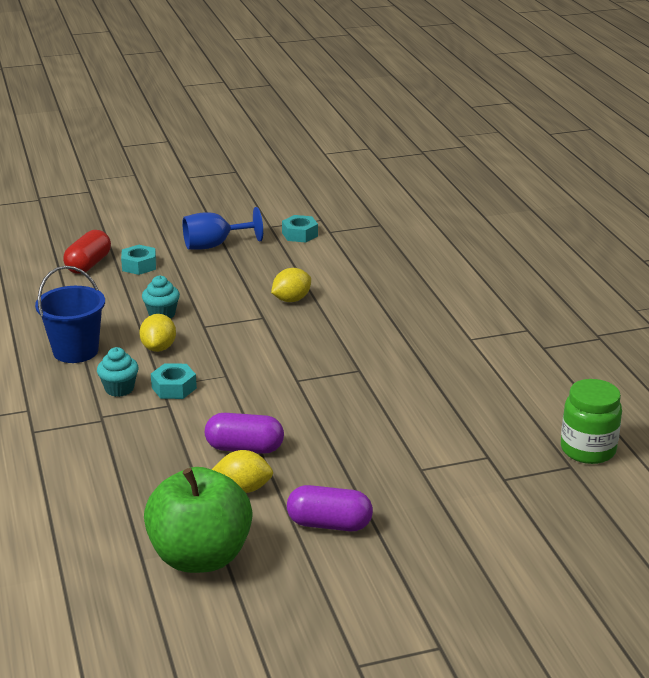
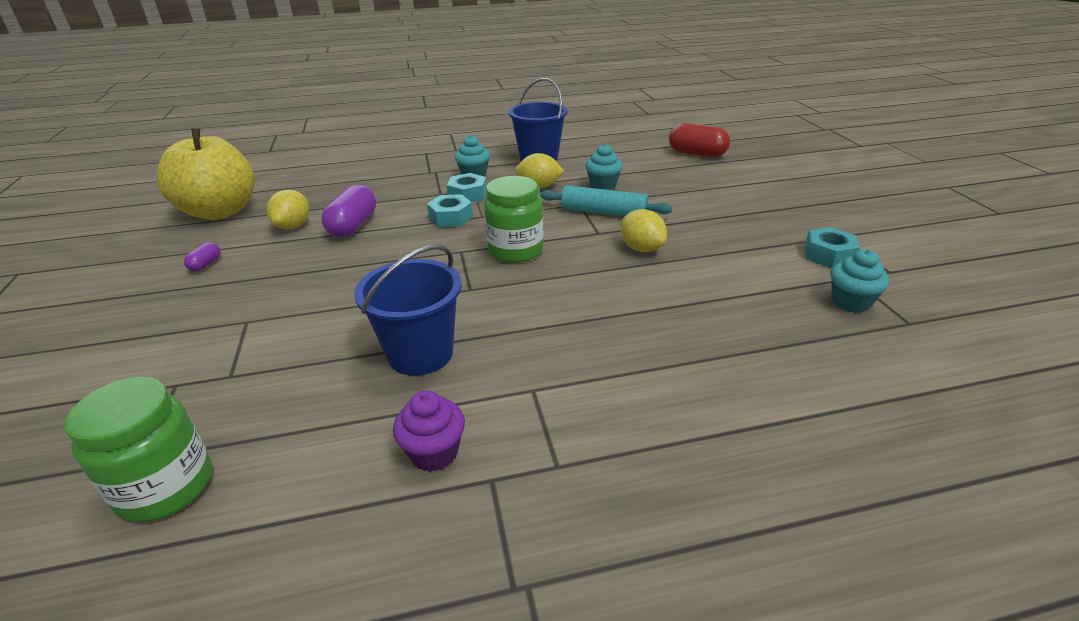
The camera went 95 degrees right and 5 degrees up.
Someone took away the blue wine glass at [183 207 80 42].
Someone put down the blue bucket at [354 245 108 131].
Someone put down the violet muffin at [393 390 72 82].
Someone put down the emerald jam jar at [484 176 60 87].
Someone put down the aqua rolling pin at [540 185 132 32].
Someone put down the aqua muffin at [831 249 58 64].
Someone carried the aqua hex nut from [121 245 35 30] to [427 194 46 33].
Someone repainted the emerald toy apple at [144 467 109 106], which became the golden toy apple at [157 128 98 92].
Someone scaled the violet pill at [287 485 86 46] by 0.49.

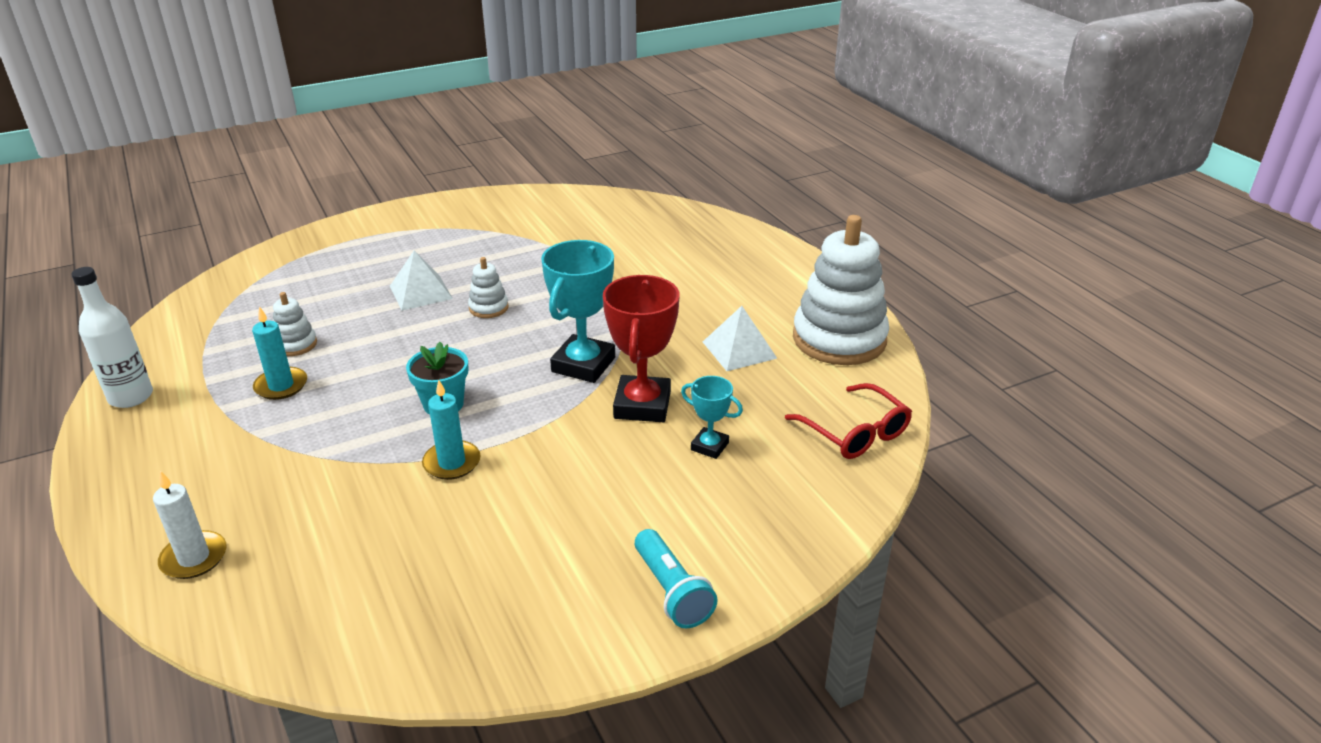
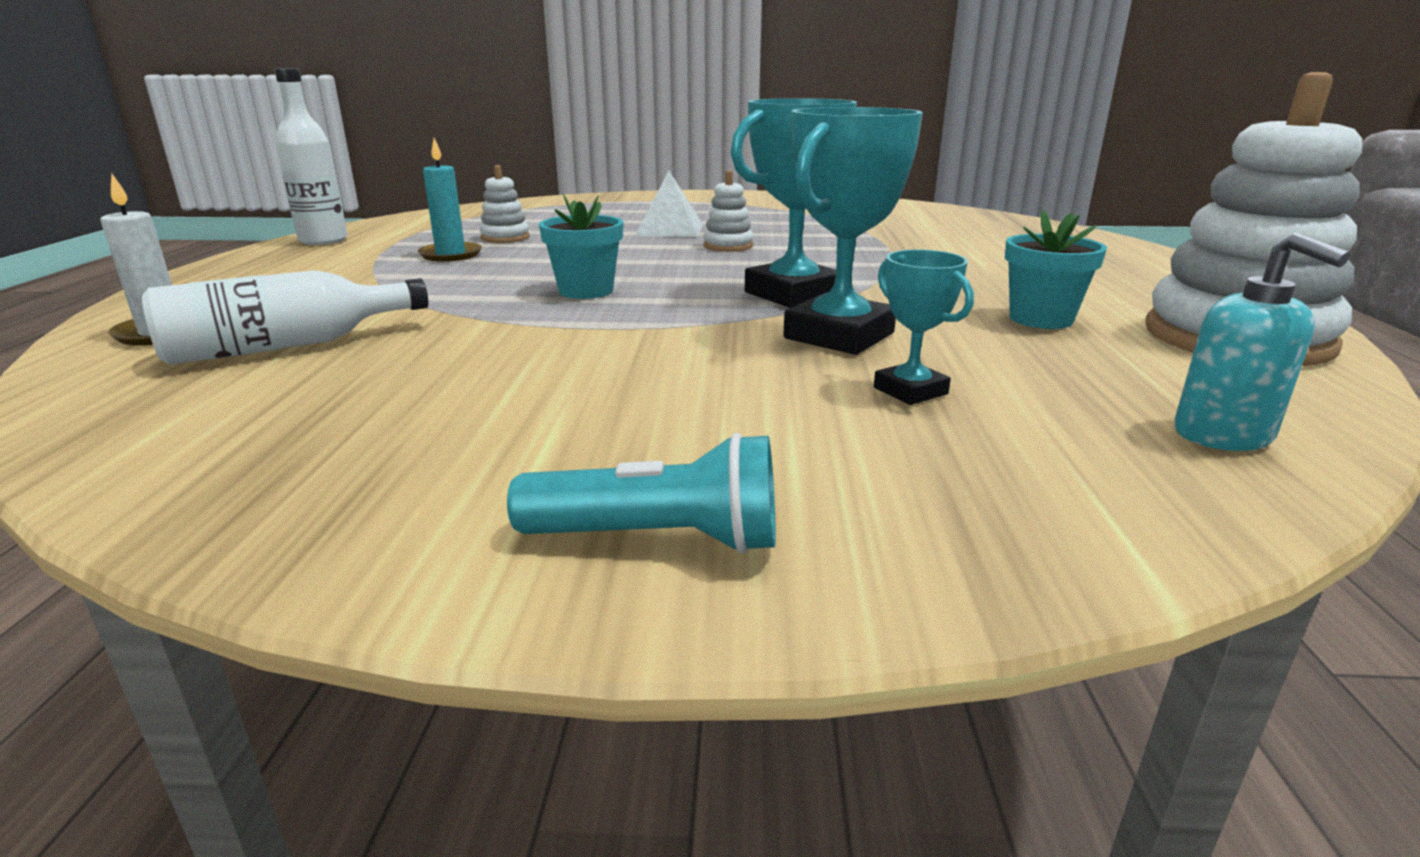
The camera went 30 degrees right and 10 degrees down.
Someone took away the aqua pillar candle at [422 380 58 100].
Someone put down the snow-white bottle at [142 270 286 95].
Someone swapped the snow-white solid pyramid at [703 306 74 65] for the aqua flower pot at [1005 210 102 119].
Someone swapped the scarlet spectacles at [785 383 127 76] for the aqua soap dispenser at [1175 233 175 218].
Someone repainted the scarlet award cup at [603 275 76 147], which became the aqua award cup at [783 107 140 248].
Someone rotated the aqua torch at [635 529 83 99] by 90 degrees counterclockwise.

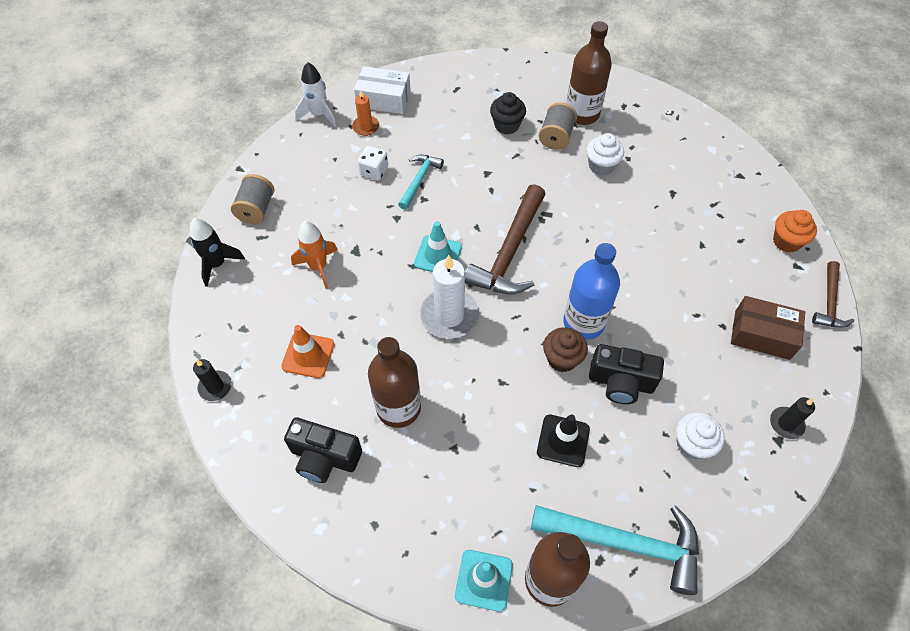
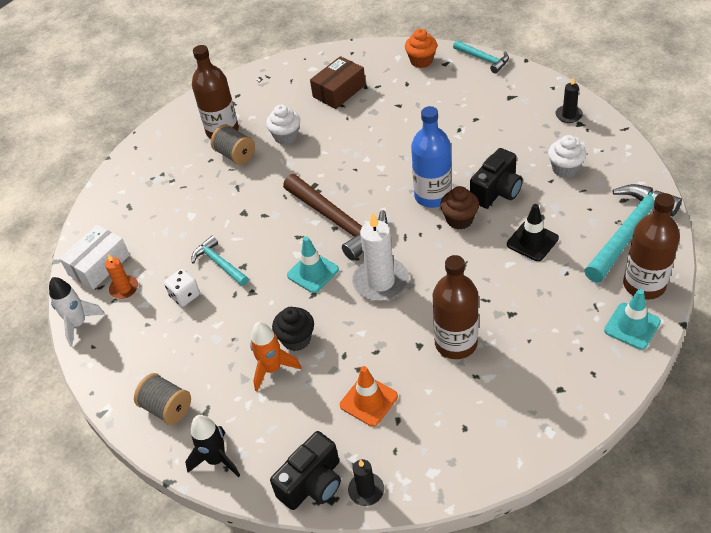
The camera went 60 degrees left and 10 degrees down.
Someone carried the ebony photo camera from [284 417 78 66] to [270 431 71 79].
Someone carried the ebony muffin from [490 92 36 43] to [272 307 42 44].
Someone carried the dark brown box from [731 296 74 64] to [310 56 56 53].
Someone repainted the dark brown claw hammer at [812 261 42 67], which became the aqua claw hammer at [453 40 56 33].

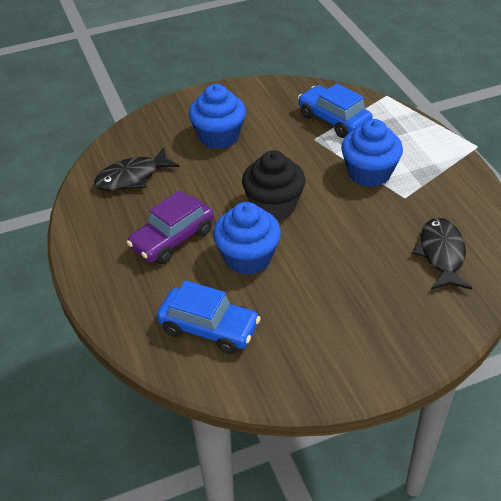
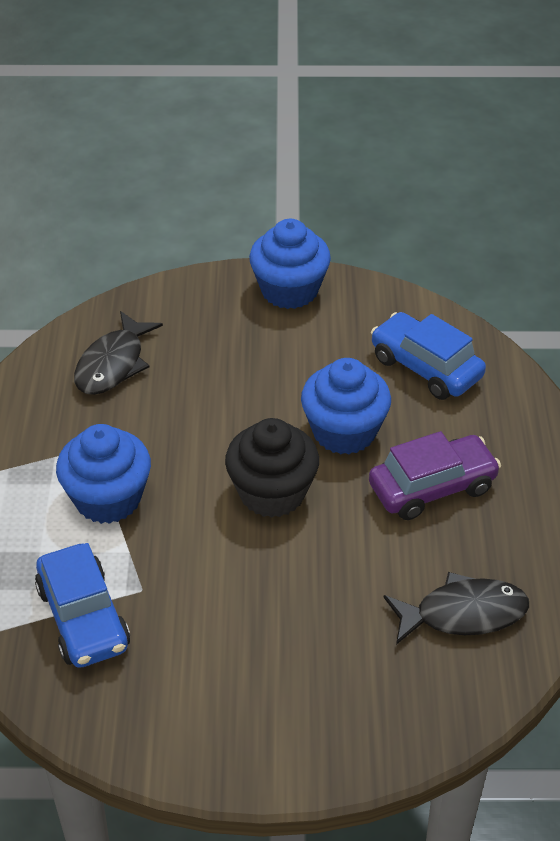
The camera went 160 degrees left and 0 degrees up.
Someone carried the blue muffin from [189 84 57 65] to [249 219 82 90].

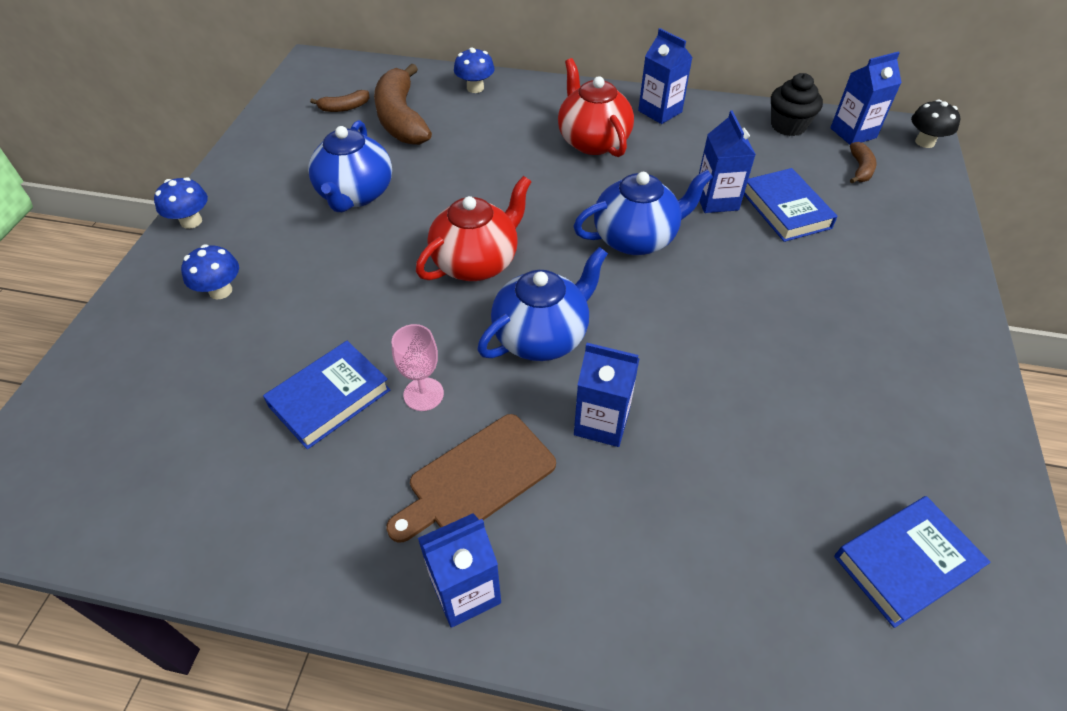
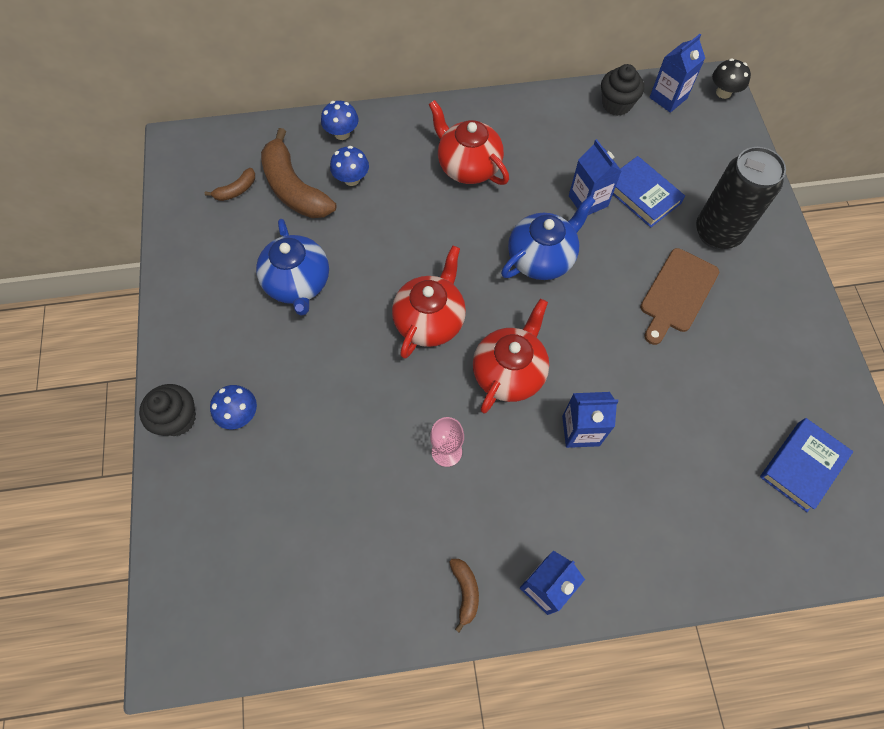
The camera went 20 degrees left and 15 degrees up.
Someone took away the blue book at [263 341 127 108].
Someone took away the blue juice carton at [638 28 55 96].
Someone put down the ebony muffin at [139 384 57 52].
Someone put down the ebony can at [696 147 90 103].
Someone carried the blue fungus from [154 177 54 52] to [330 146 39 40].
Someone carried the dark brown bread board from [386 414 170 129] to [640 248 79 97].
Someone carried the dark brown banana fruit from [850 142 27 41] to [449 559 30 74].
Someone repainted the blue tea pot at [478 247 130 114], which became the scarlet tea pot at [473 299 76 114].

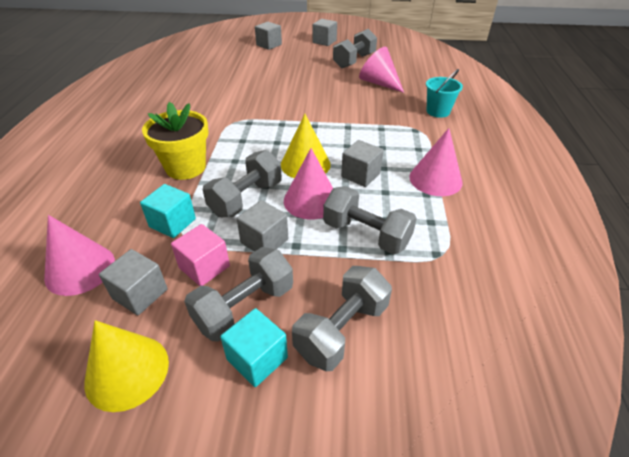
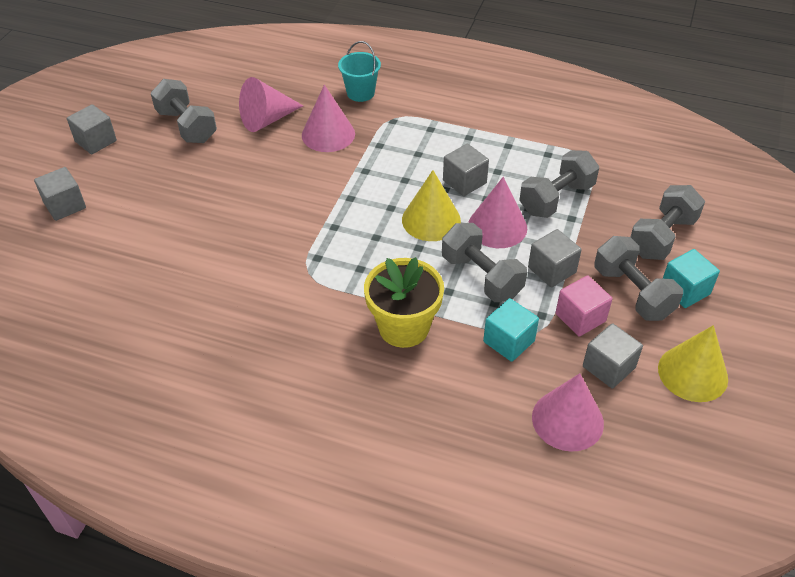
The camera went 75 degrees left and 5 degrees up.
Someone carried the rose-pink solid cone from [409 128 54 68] to [302 85 53 67].
Someone rotated the ash-grey dumbbell at [292 266 100 105] by 75 degrees clockwise.

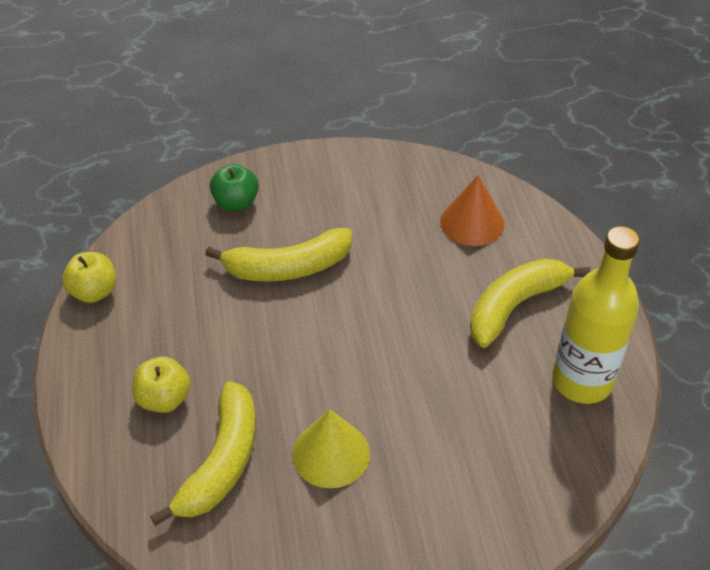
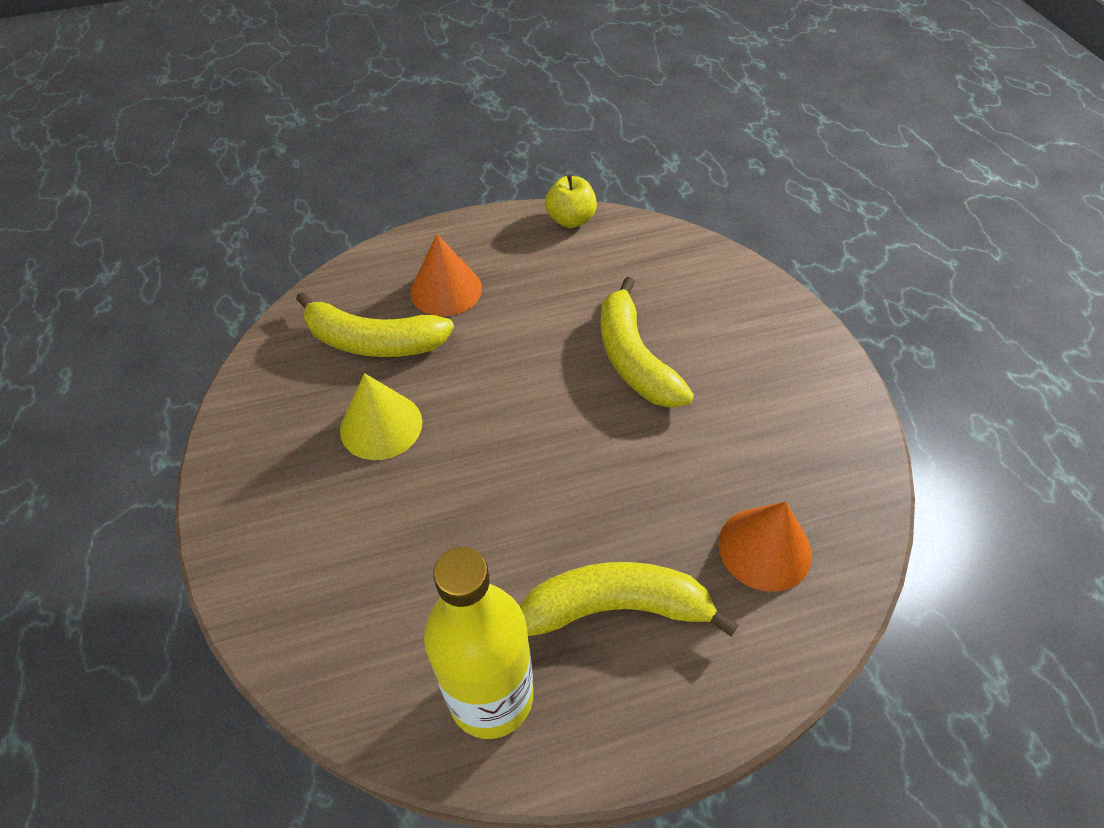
The camera went 85 degrees right and 5 degrees up.
Someone took away the emerald toy apple at [210 164 49 47].
Someone swapped the golden toy apple at [132 357 59 56] for the orange solid cone at [410 234 72 82].
Someone rotated the golden banana fruit at [470 259 121 89] by 45 degrees counterclockwise.

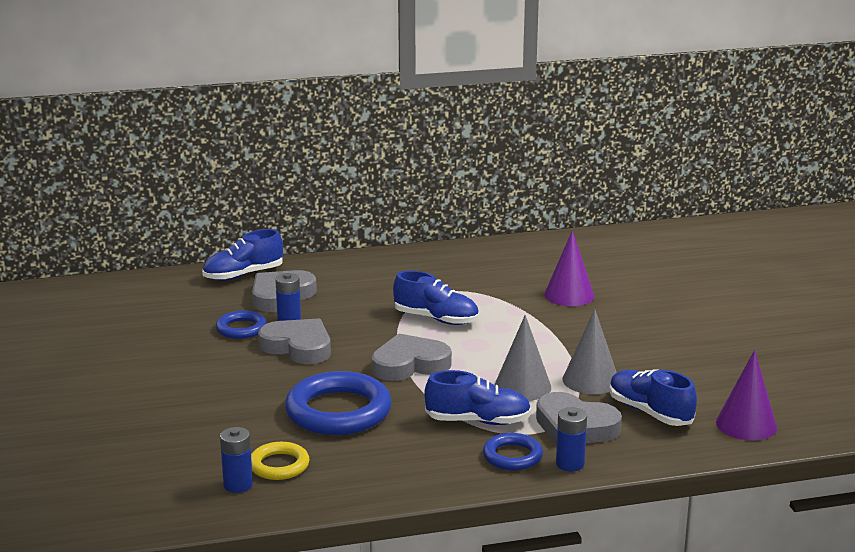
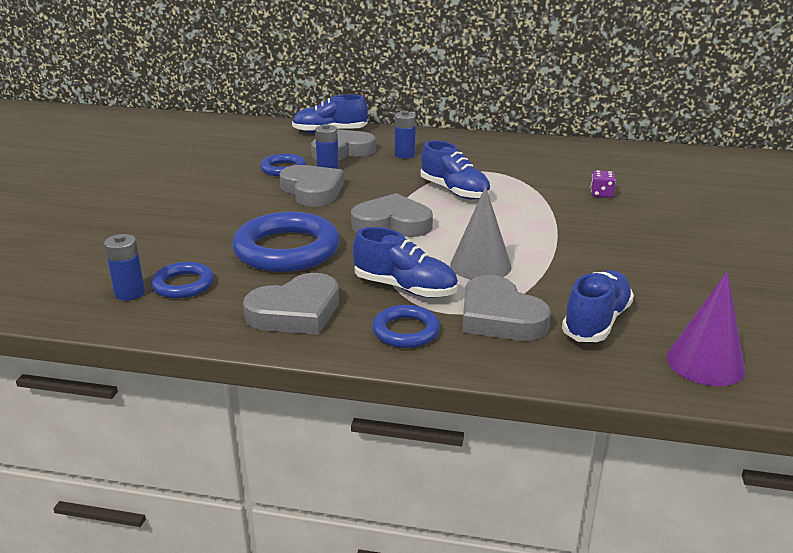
The camera went 25 degrees right and 5 degrees up.
Someone took away the ash-grey solid cone at [563 309 54 85].
Someone put down the ash-grey heart at [243 273 96 62].
Someone carried the blue battery from [556 407 31 64] to [395 111 21 48].
Someone swapped the violet solid cone at [544 230 51 76] for the violet die at [590 170 26 28].
Someone repainted the golden ring at [251 442 58 38], which became the blue ring at [151 262 63 36].
Someone rotated the blue lace-up shoe at [609 369 88 57] by 45 degrees clockwise.

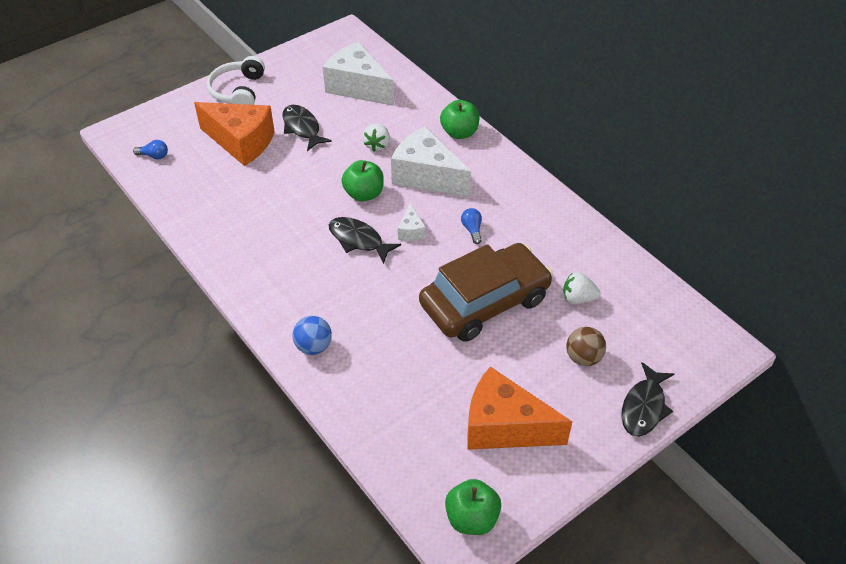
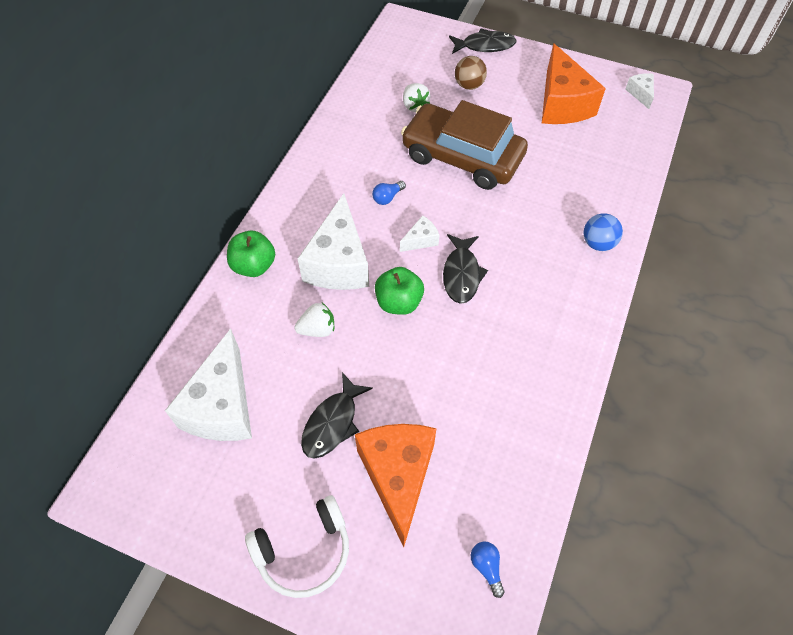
The camera went 120 degrees left and 10 degrees up.
Someone swapped the emerald toy apple at [445 479 56 56] for the snow-white cheese wedge at [625 73 29 36].

